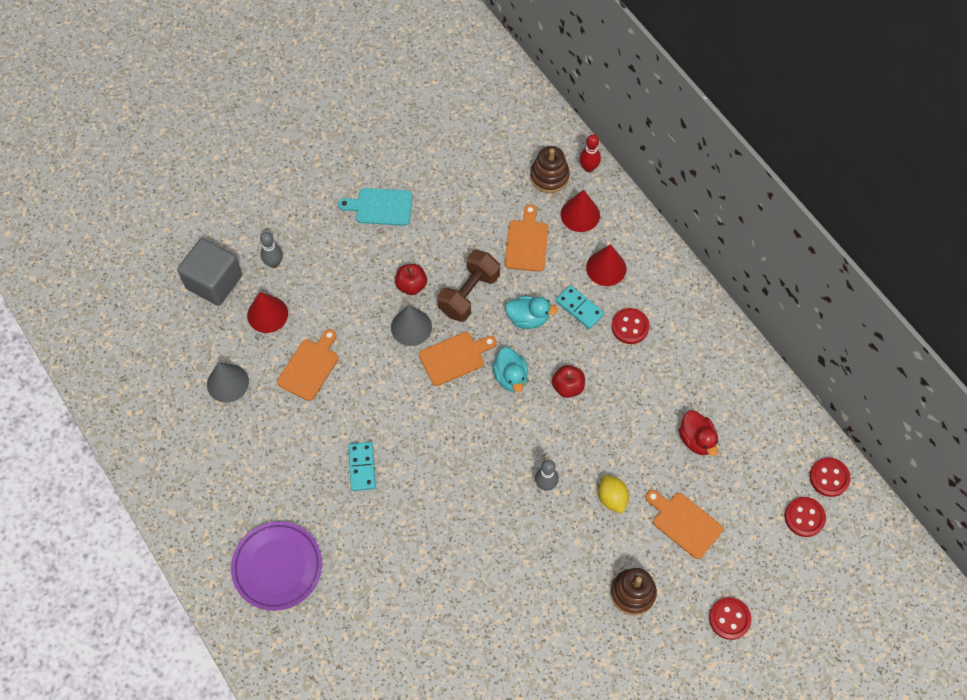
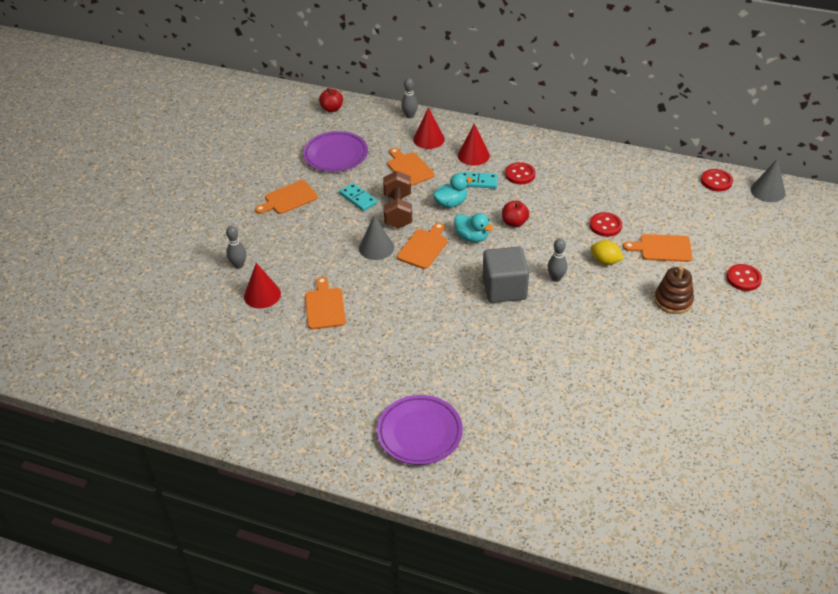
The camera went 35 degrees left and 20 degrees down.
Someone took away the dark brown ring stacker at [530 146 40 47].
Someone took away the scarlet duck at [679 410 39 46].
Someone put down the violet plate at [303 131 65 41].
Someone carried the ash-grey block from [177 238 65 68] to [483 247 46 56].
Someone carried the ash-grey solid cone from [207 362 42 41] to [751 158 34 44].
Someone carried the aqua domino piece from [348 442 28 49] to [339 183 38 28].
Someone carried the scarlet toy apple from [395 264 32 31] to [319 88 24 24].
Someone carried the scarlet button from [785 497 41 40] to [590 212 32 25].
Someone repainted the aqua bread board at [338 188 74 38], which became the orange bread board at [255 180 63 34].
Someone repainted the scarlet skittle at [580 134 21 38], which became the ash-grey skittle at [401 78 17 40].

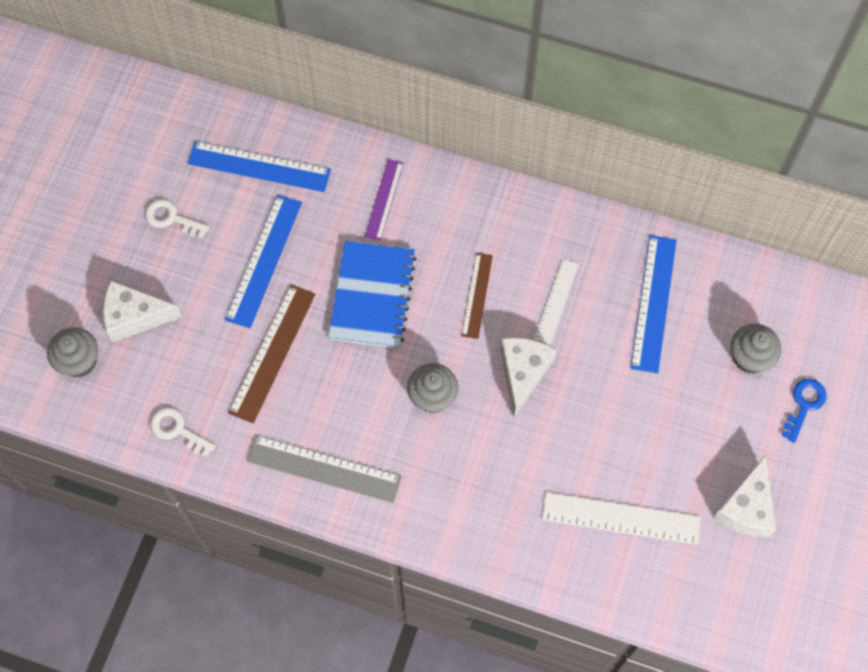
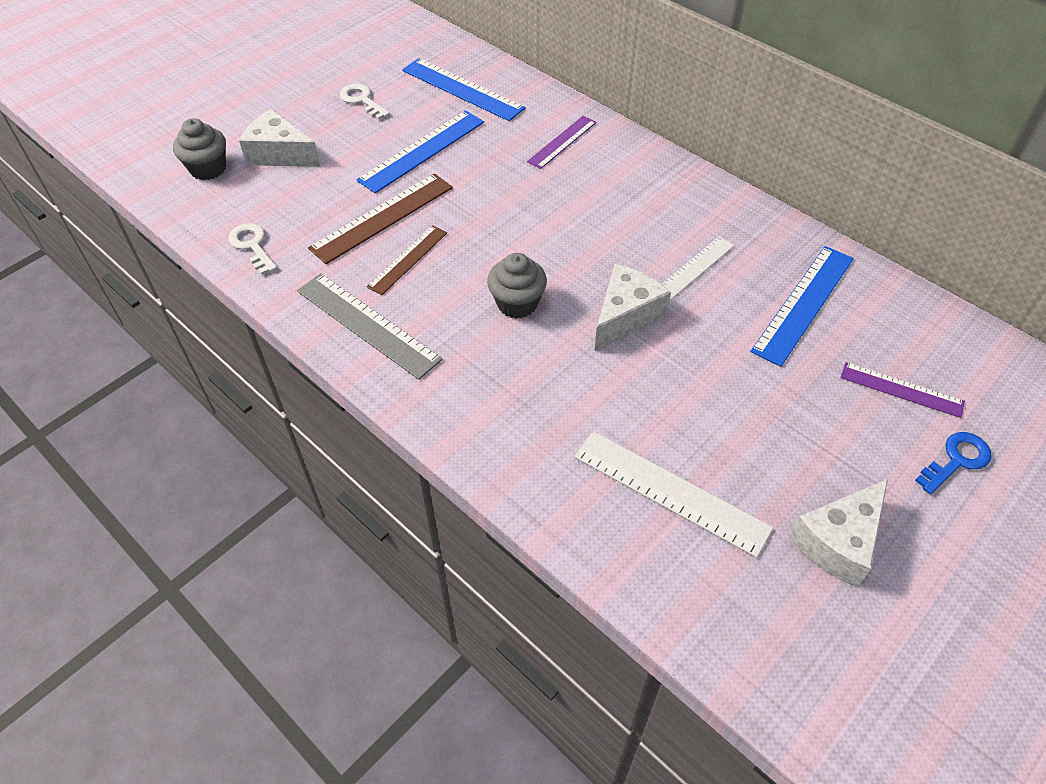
The camera went 25 degrees right and 15 degrees down.
Someone took away the blue notebook at [328 241 88 107].
Someone carried the dark brown ruler from [461 253 32 86] to [367 225 80 70].
Someone swapped the ash-grey muffin at [731 324 50 50] for the violet ruler at [840 362 125 56].

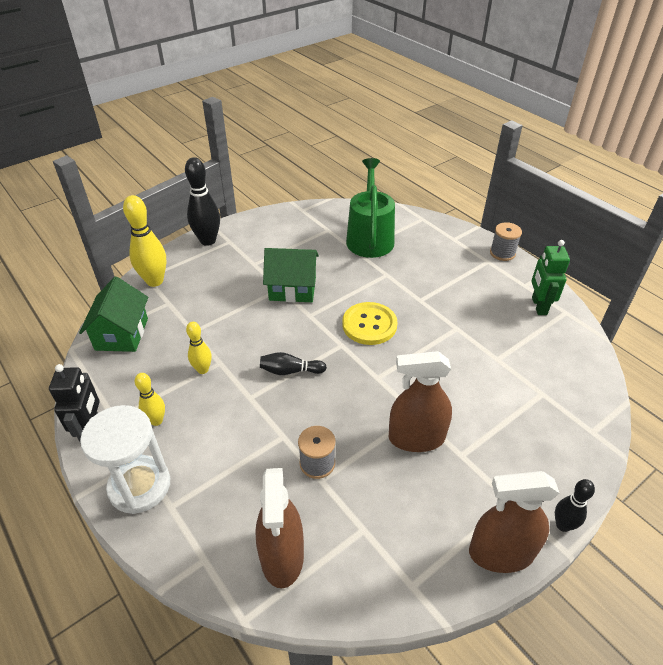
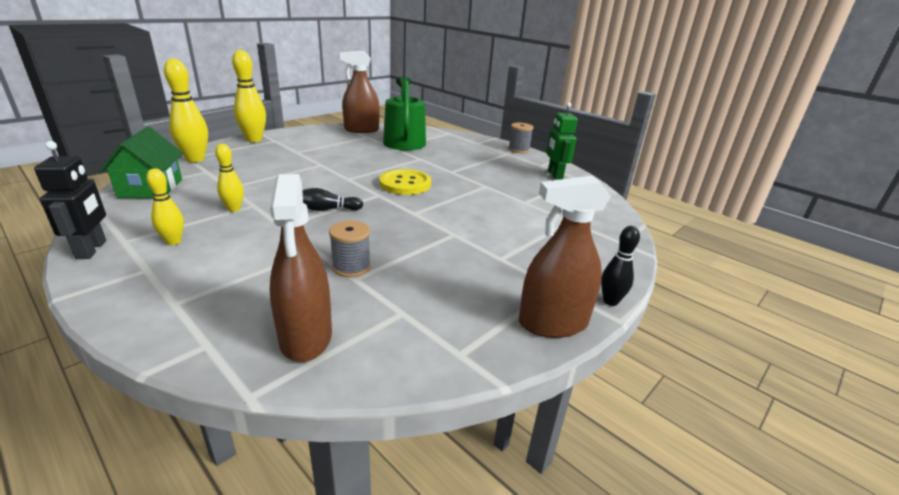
The camera went 10 degrees left and 15 degrees down.
Someone took away the snow-white sand timer at [80 405 90 109].
Someone took away the emerald cottage at [263 248 56 54].
Someone carried the dark brown spray bottle from [389 351 63 101] to [340 51 39 82].
Someone repainted the ebony skittle at [185 157 35 89], which became the golden skittle at [232 50 34 92].

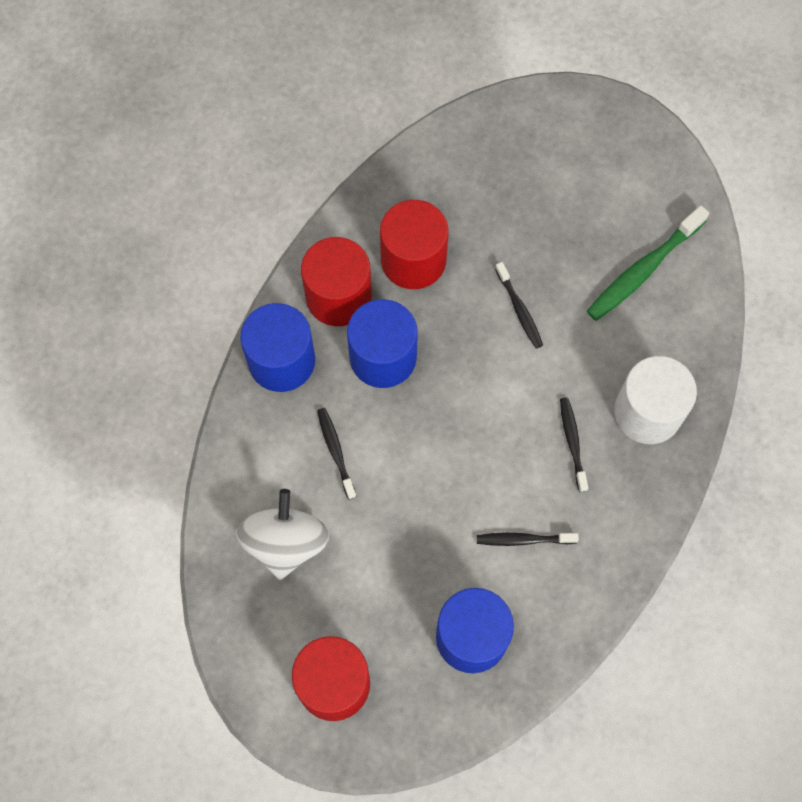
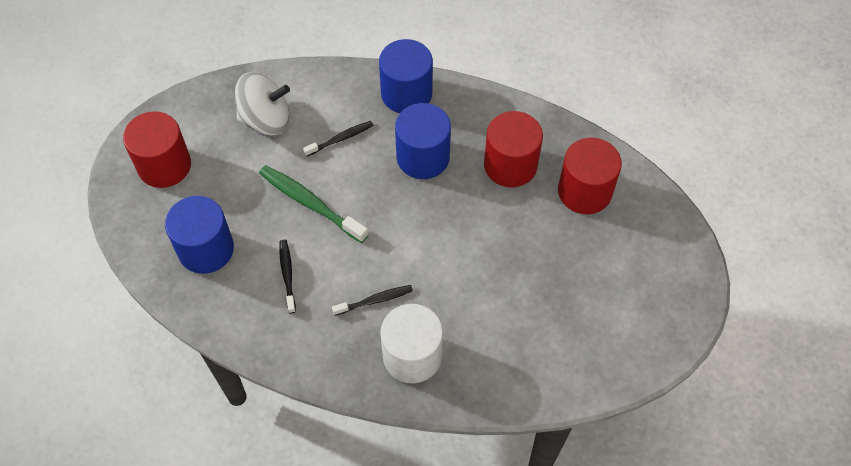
The camera went 80 degrees right and 10 degrees down.
Someone took away the ebony dental brush at [495 262 48 87].
Someone carried the scarlet cylinder from [301 237 71 89] to [558 138 64 76].
Someone carried the emerald dental brush from [587 205 122 116] to [259 165 110 78].

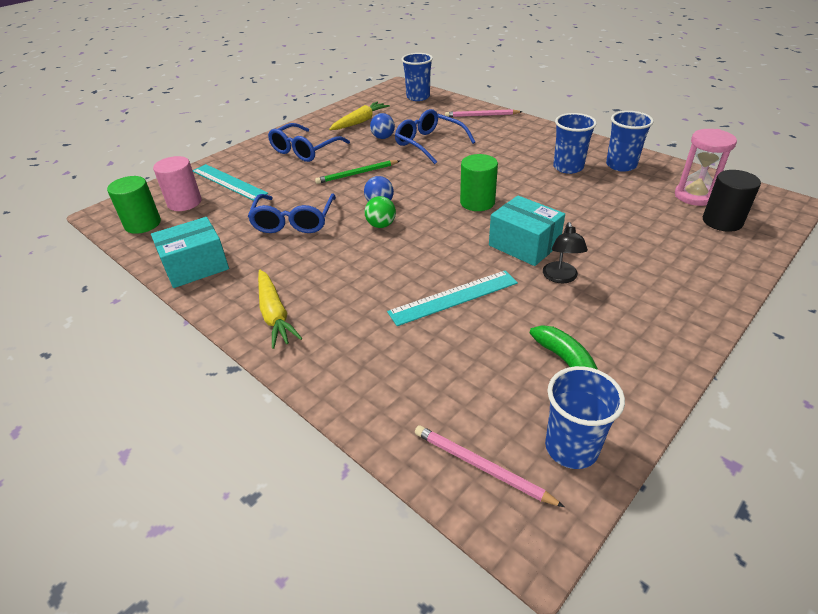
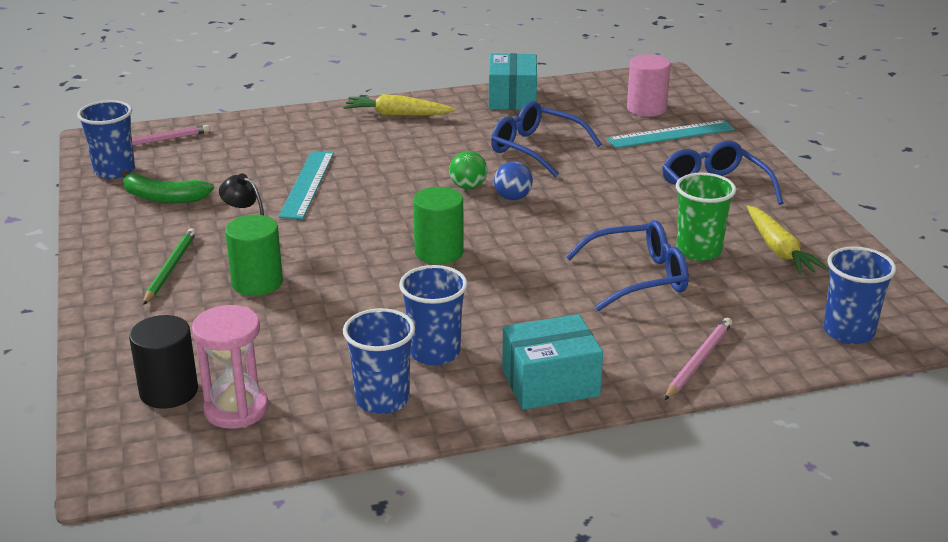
The camera went 120 degrees right and 10 degrees down.
Someone carried the emerald cylinder from [107 176 54 58] to [225 215 58 81].
Someone carried the emerald pencil from [315 160 84 24] to [143 228 53 77].
Someone carried the aqua box from [489 196 76 70] to [502 314 101 96].
Someone swapped the blue play ball at [370 113 25 26] for the emerald tumbler at [676 173 60 88].

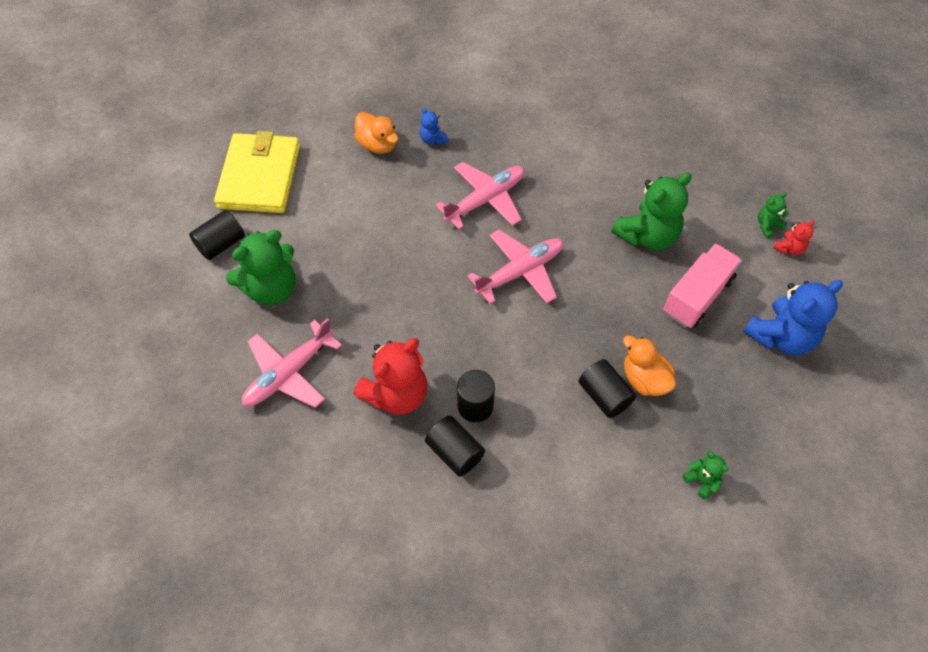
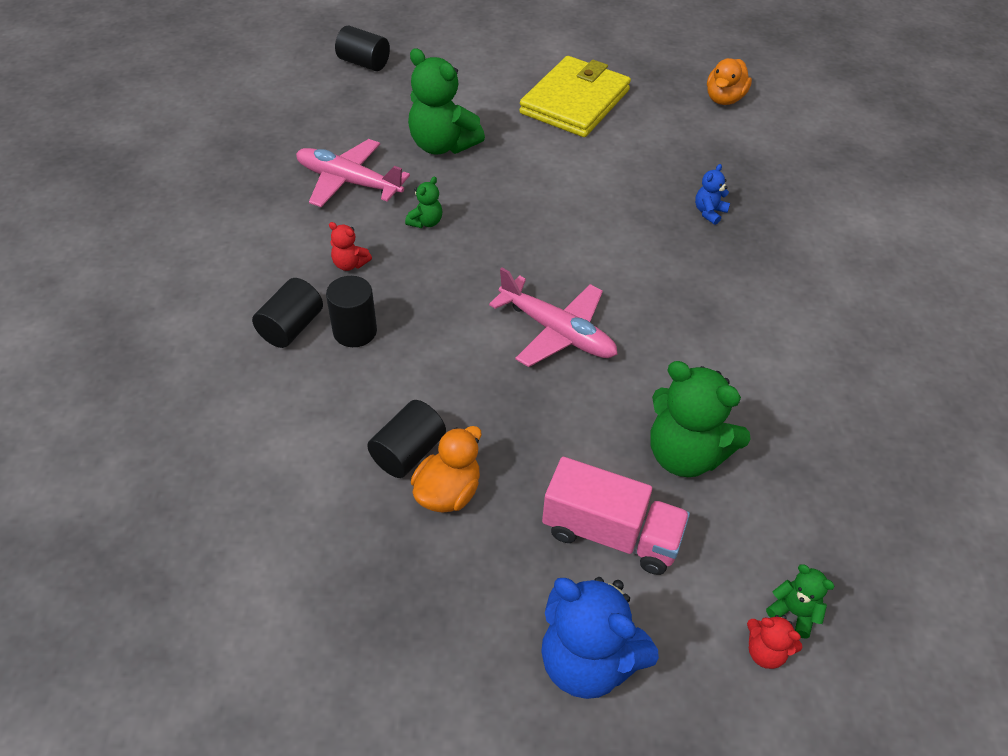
The camera went 70 degrees right and 10 degrees down.
Someone took away the rose-pink plane at [436 162 88 68].
Someone carried the ebony cylinder from [189 210 56 50] to [335 26 55 45].
Someone carried the orange duck from [354 112 44 42] to [707 58 45 47].
Someone carried the emerald teddy from [683 451 45 49] to [405 177 38 51].
Someone rotated the golden wallet at [214 131 86 82] by 45 degrees counterclockwise.
Someone scaled the scarlet teddy at [354 338 74 77] by 0.47.

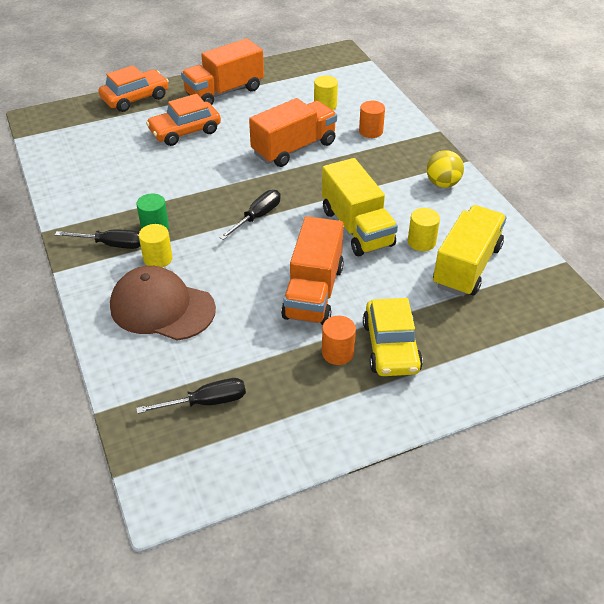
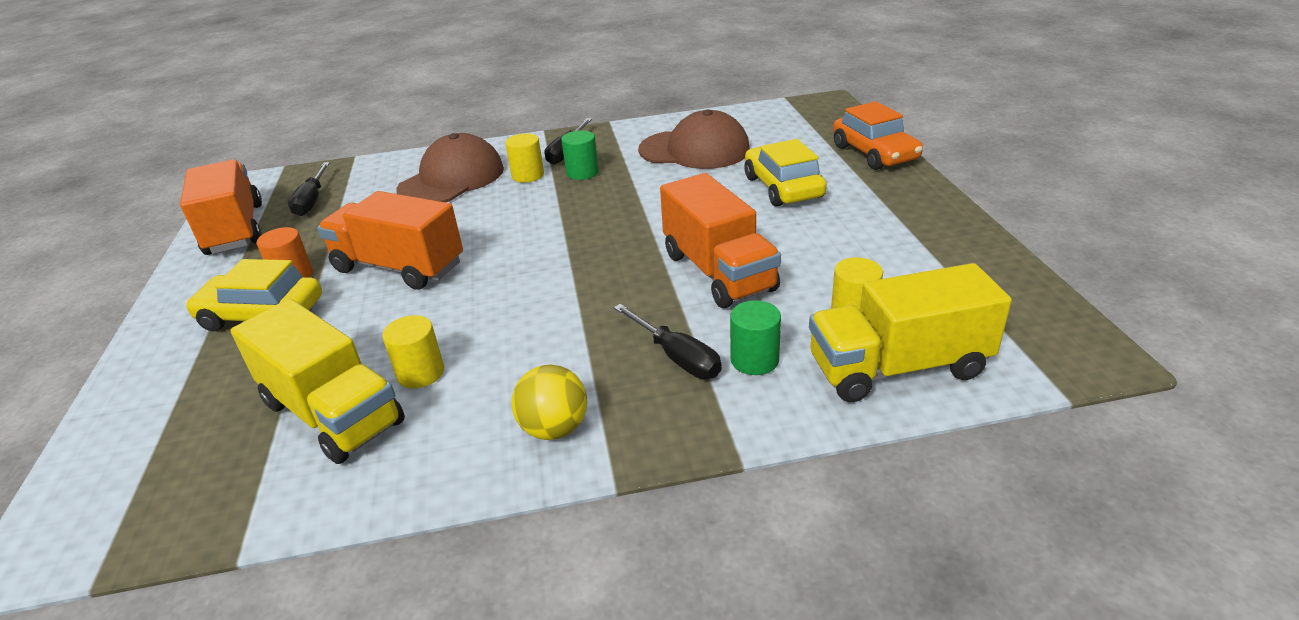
The camera went 105 degrees right and 10 degrees down.
Someone put down the dark brown peaked cap at [638 110 112 59].
Someone carried the orange truck from [181 38 83 67] to [180 159 82 96].
Someone carried the ebony flat screwdriver from [219 190 62 50] to [614 304 107 75].
Someone carried the golden truck from [322 158 76 98] to [809 263 203 139].
Someone repainted the orange automobile at [146 94 75 52], which became the golden automobile at [744 139 83 68].
Someone repainted the orange cylinder at [359 101 26 37], which became the emerald cylinder at [730 300 51 75].

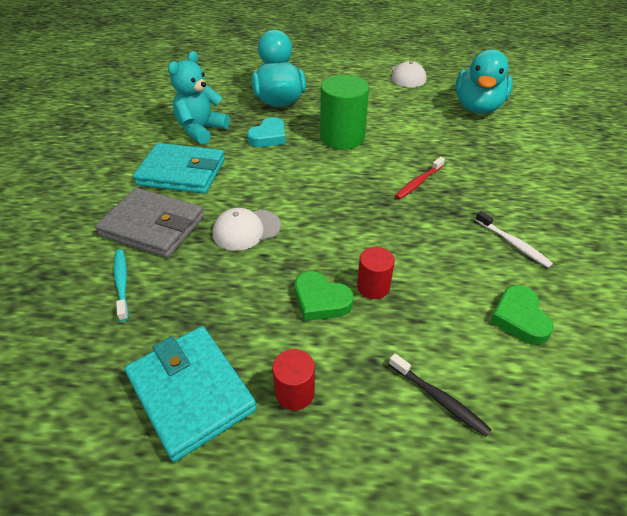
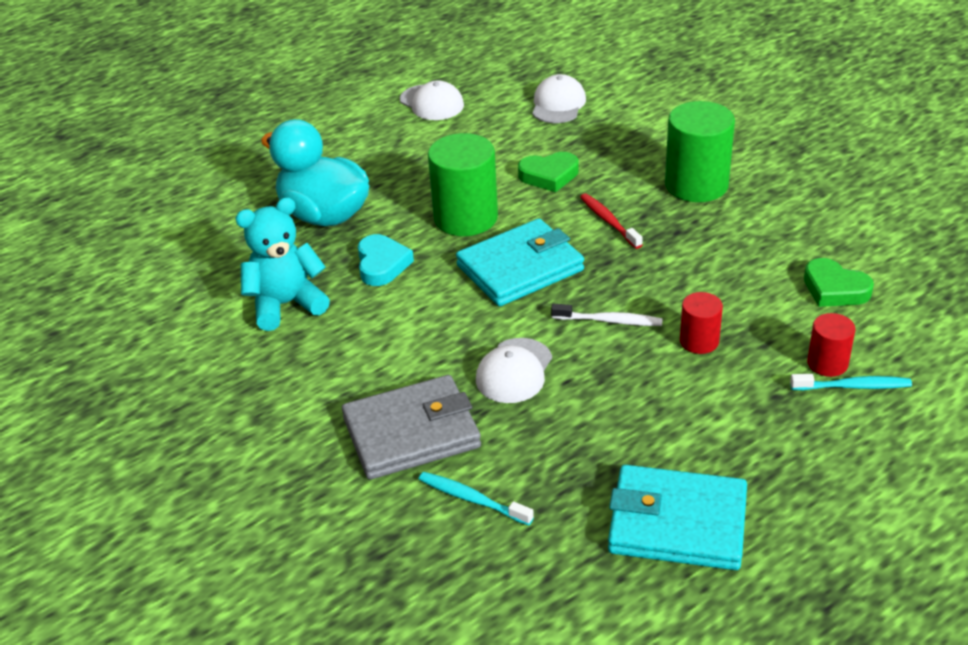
The camera went 40 degrees left and 5 degrees down.
Someone put down the emerald cylinder at [665 101 70 101].
Someone carried the aqua wallet from [133 143 92 51] to [456 219 128 87].
Someone carried the scarlet cylinder from [272 349 43 61] to [807 313 48 64].
Someone carried the emerald heart from [295 271 58 50] to [518 152 61 40].
Someone carried the snow-white dental brush from [475 211 78 57] to [551 304 112 22].
Someone swapped the aqua duck at [455 49 58 65] for the snow-white peaked cap at [532 74 54 49].
Someone repainted the ebony dental brush at [389 353 103 84], which became the aqua dental brush at [790 374 122 16].
Someone rotated the aqua teddy at [168 51 62 94] by 75 degrees clockwise.
Someone rotated the scarlet dental brush at [395 157 50 42] by 150 degrees clockwise.

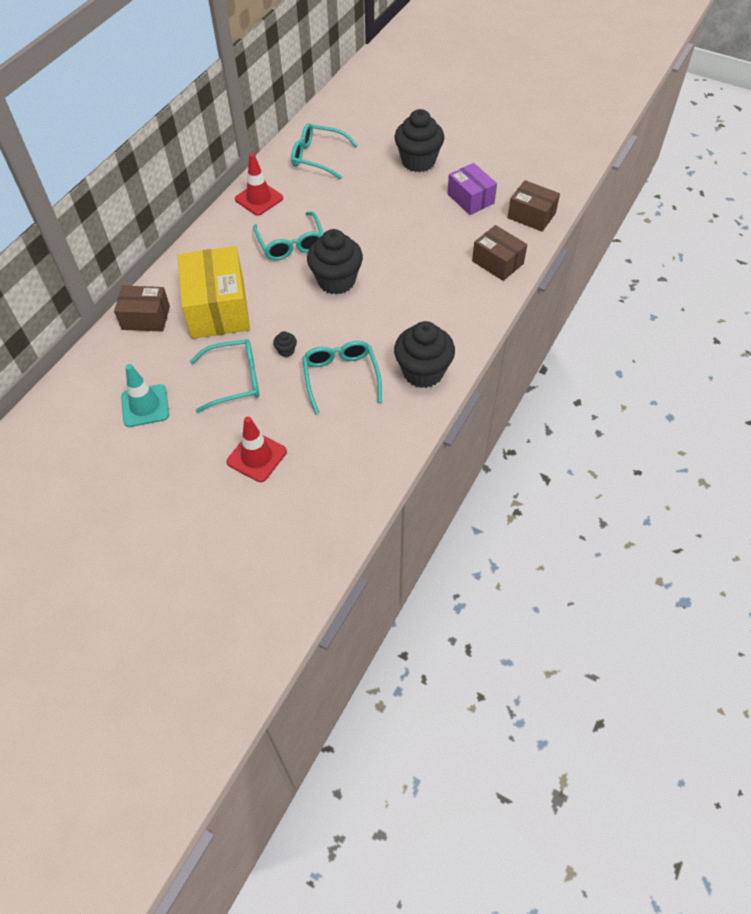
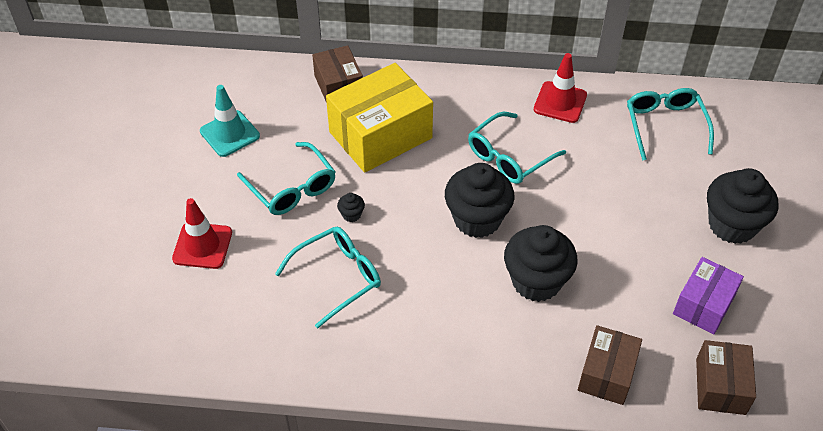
The camera went 65 degrees right and 5 degrees down.
Someone carried the ebony muffin from [394 321 61 67] to [504 225 74 77].

